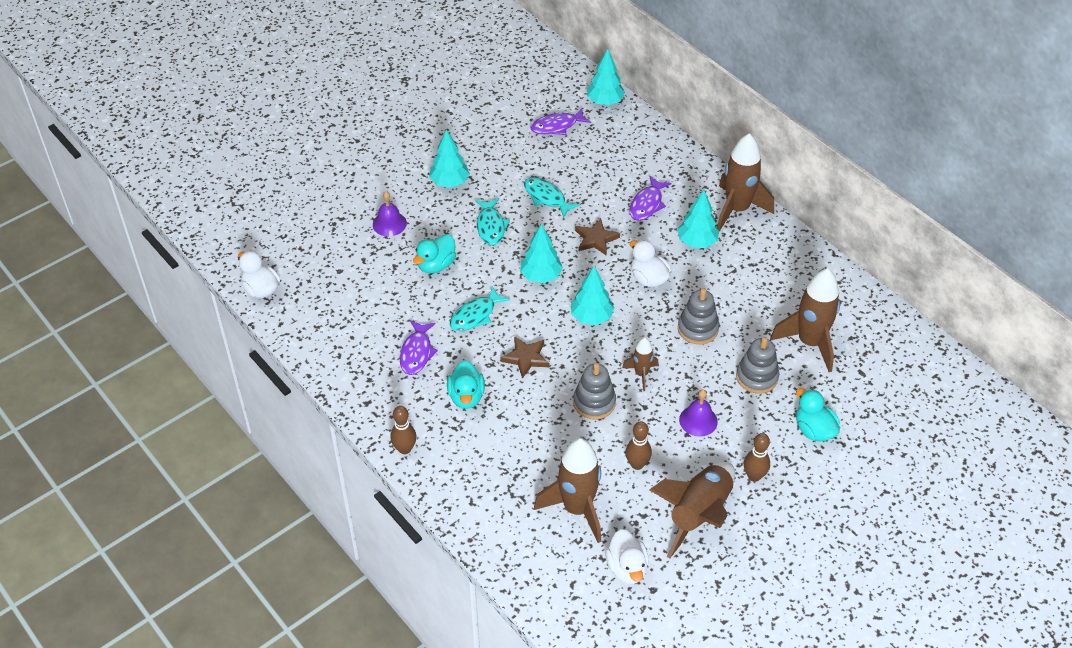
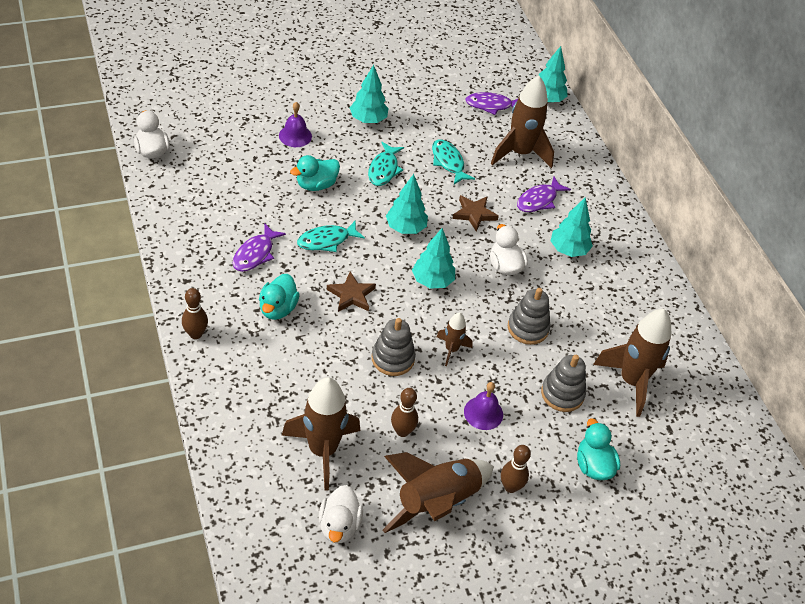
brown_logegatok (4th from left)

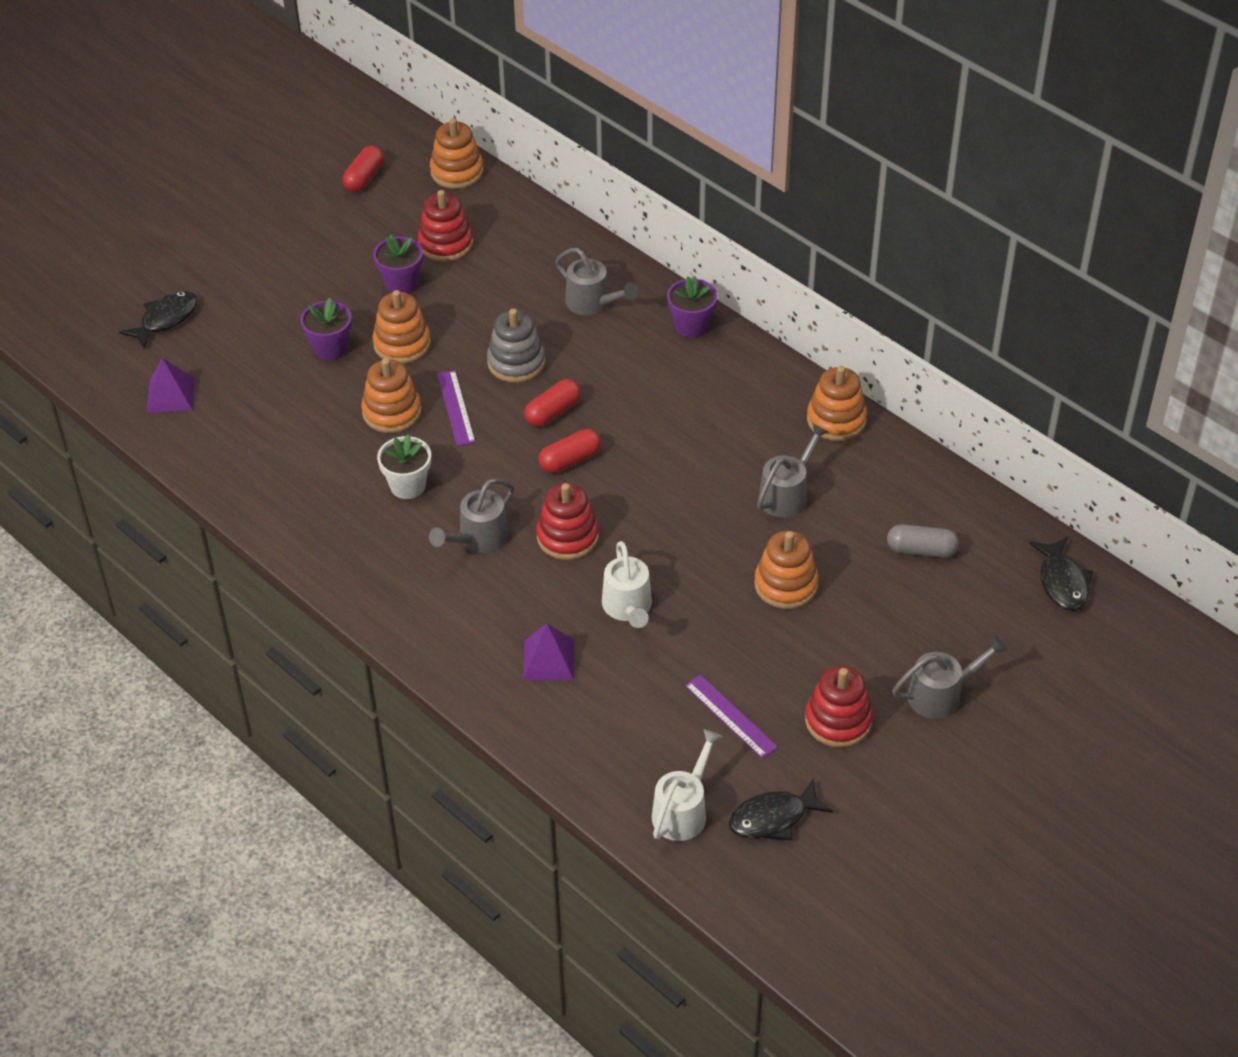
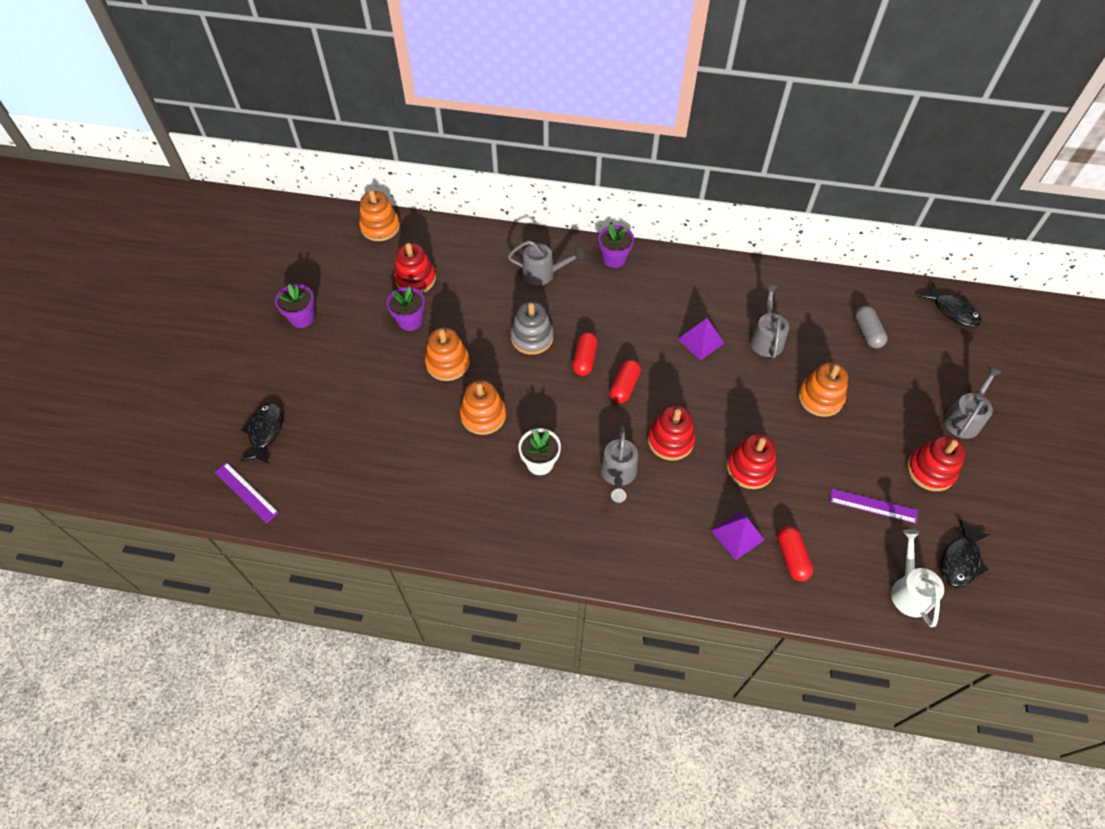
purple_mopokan (1st from left); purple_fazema (1st from left); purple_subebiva (1st from left); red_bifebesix (3rd from left); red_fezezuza (3rd from left); grey_fezezuza; orange_bifebesix (5th from left in the first image)

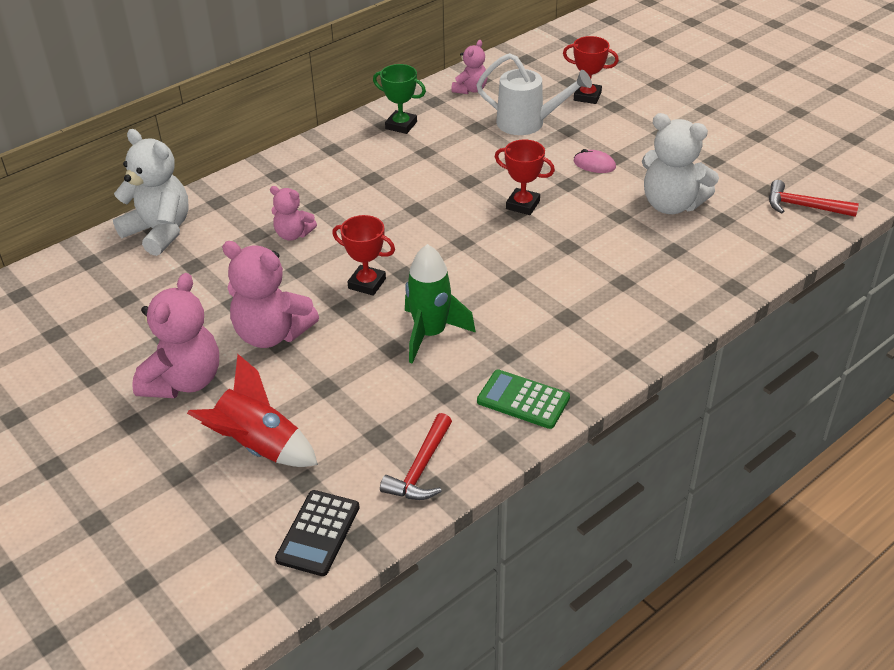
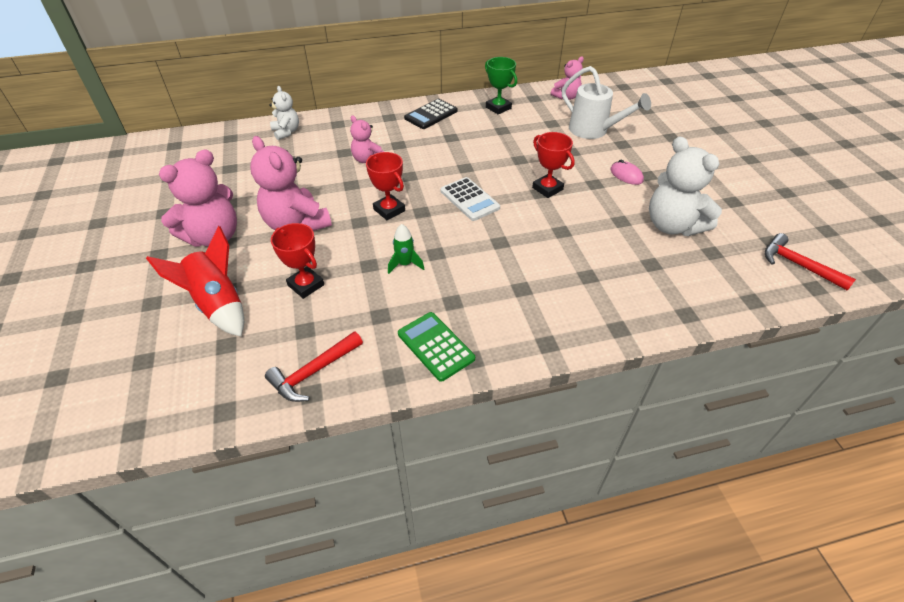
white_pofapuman (1st from left); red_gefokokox (1st from left); green_logegatok; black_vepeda; white_vepeda

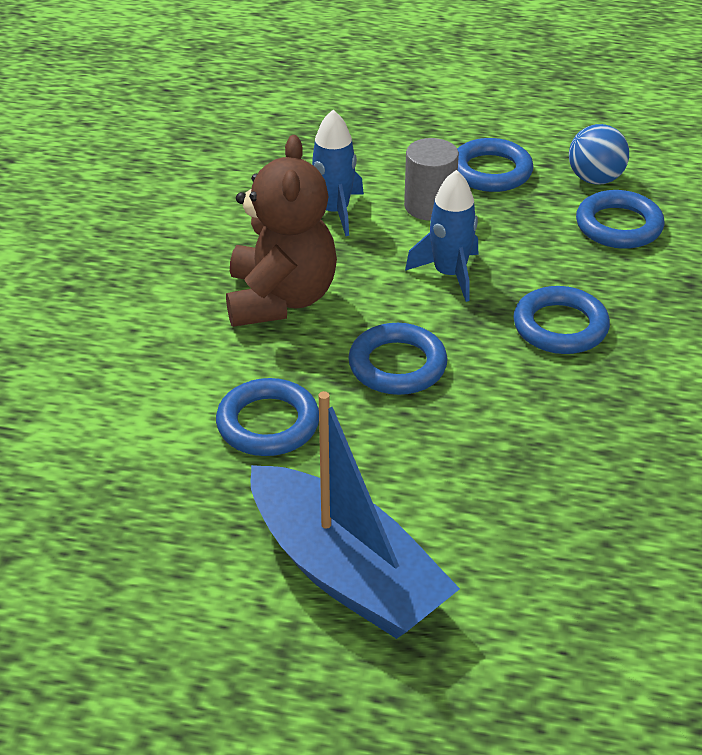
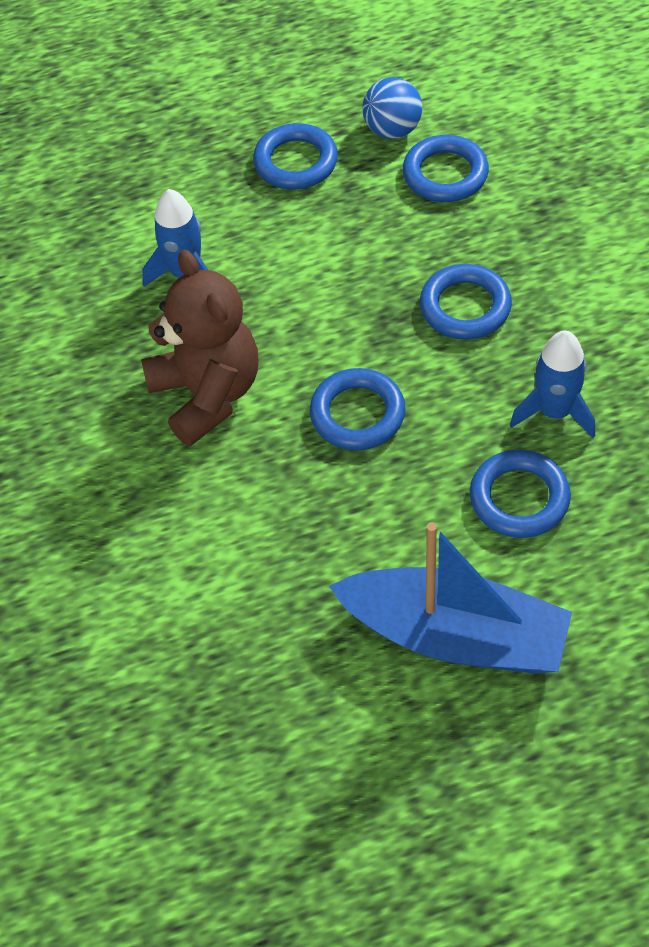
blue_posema (5th from left); blue_logegatok (2nd from left); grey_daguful

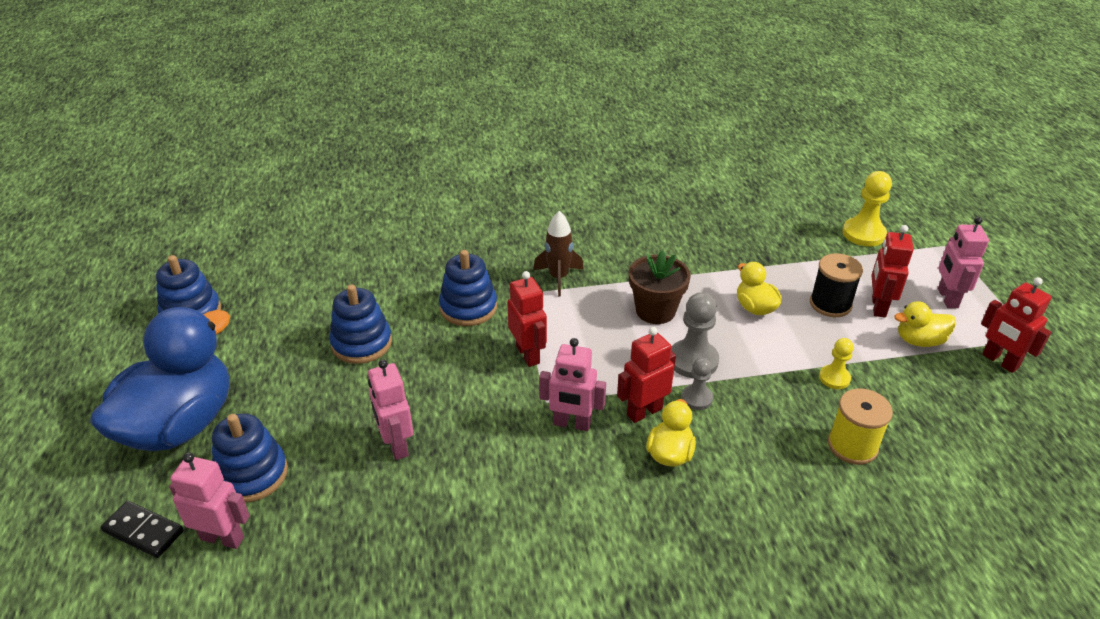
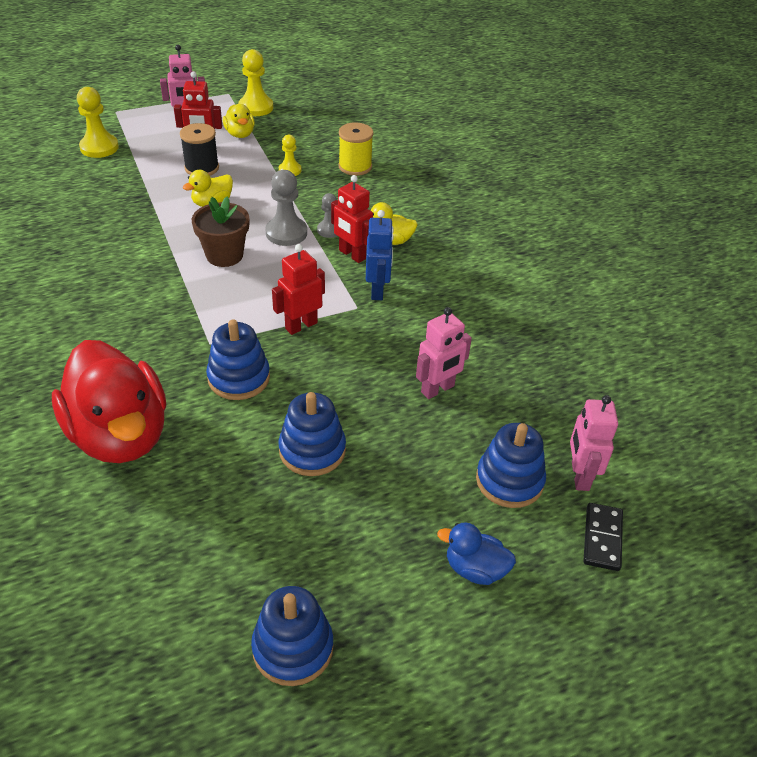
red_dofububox; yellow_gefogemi (2nd from left); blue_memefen; blue_dofububox; brown_logegatok

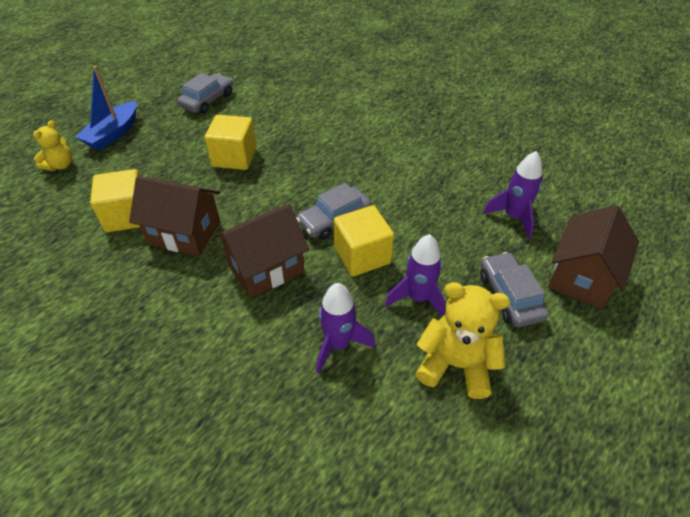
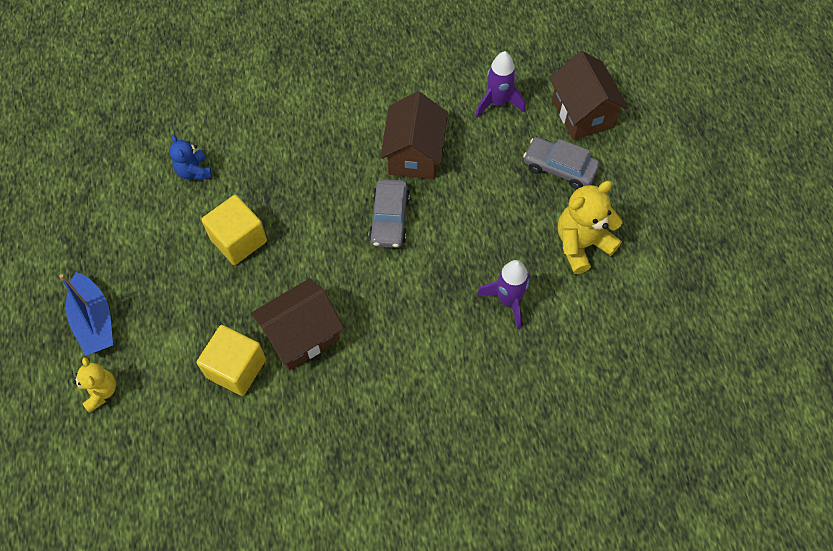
blue_pofapuman; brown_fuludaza (2nd from left); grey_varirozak (1st from left in the first image); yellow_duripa (3rd from left in the first image); purple_logegatok (2nd from left in the first image)

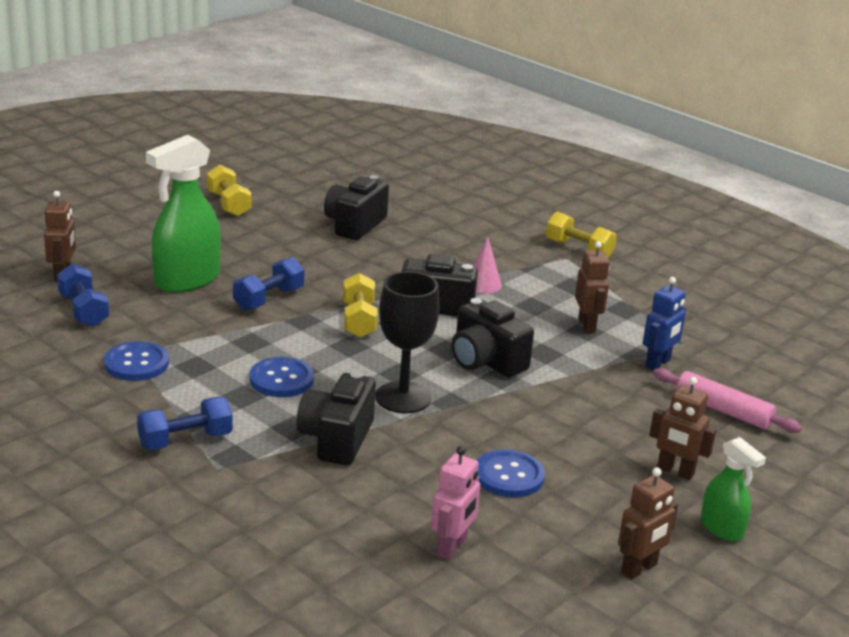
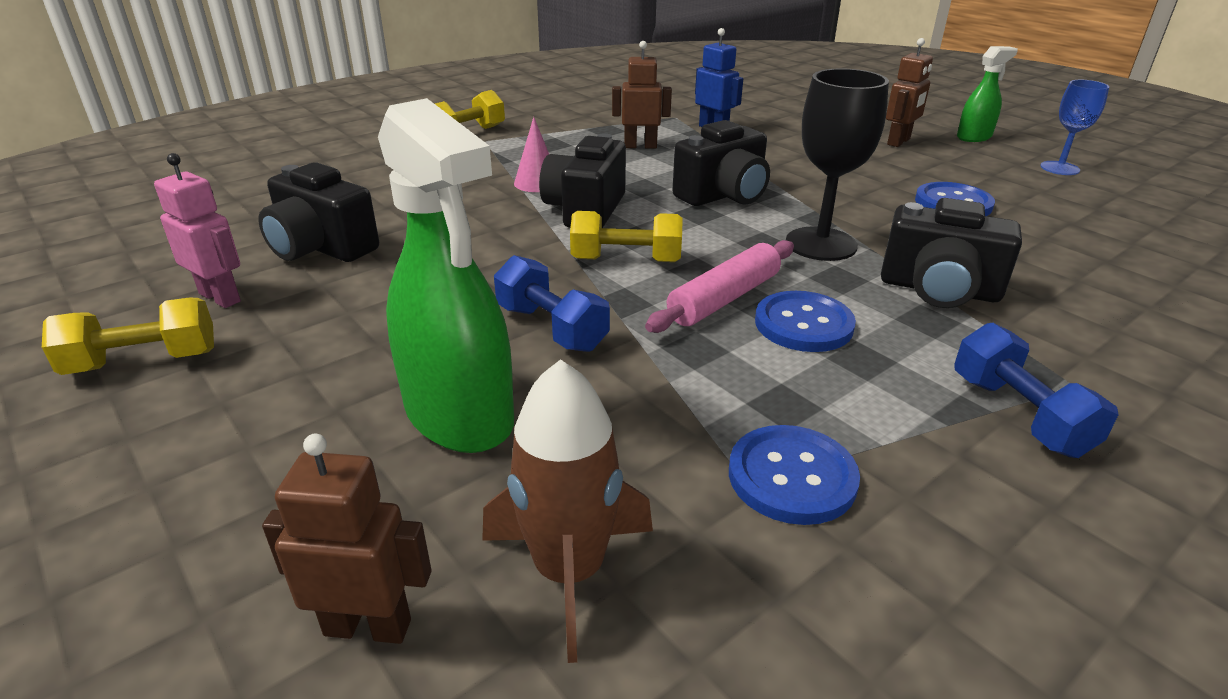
pink_memefen; brown_logegatok; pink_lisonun; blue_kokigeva

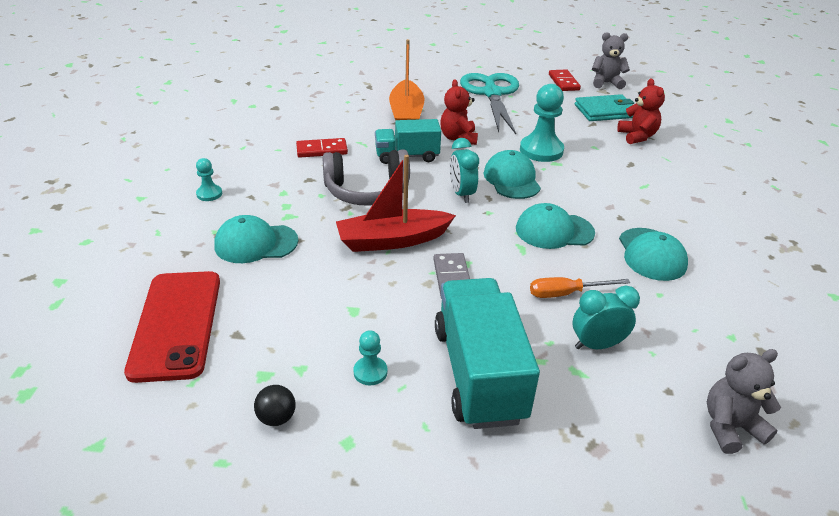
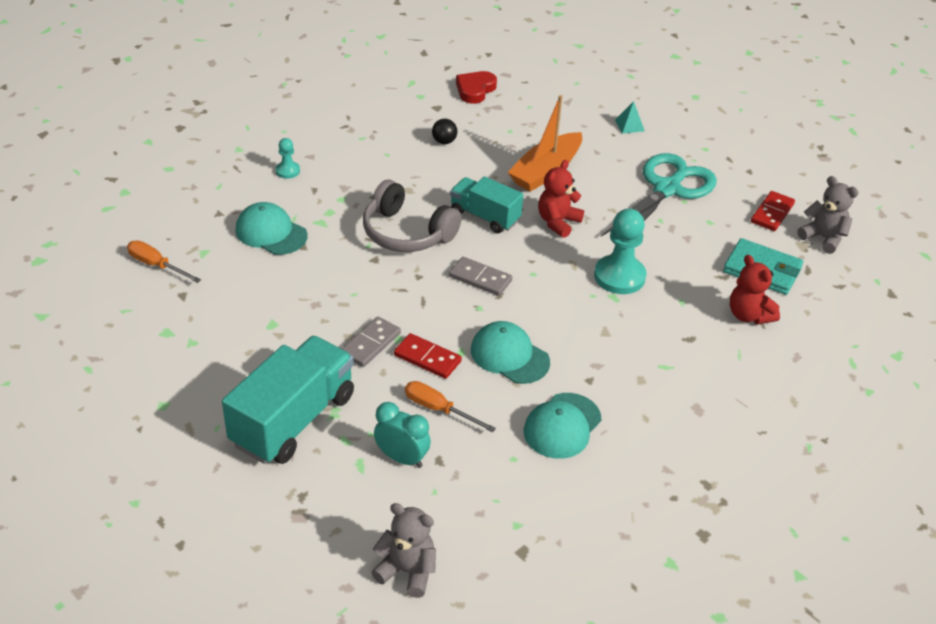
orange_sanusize (1st from left); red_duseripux (1st from left); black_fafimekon; grey_duseripux (2nd from left); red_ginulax; turquoise_subebiva; red_pofapuman (2nd from left); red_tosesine; turquoise_gefogemi (2nd from left in the first image); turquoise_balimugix (2nd from left in the first image)

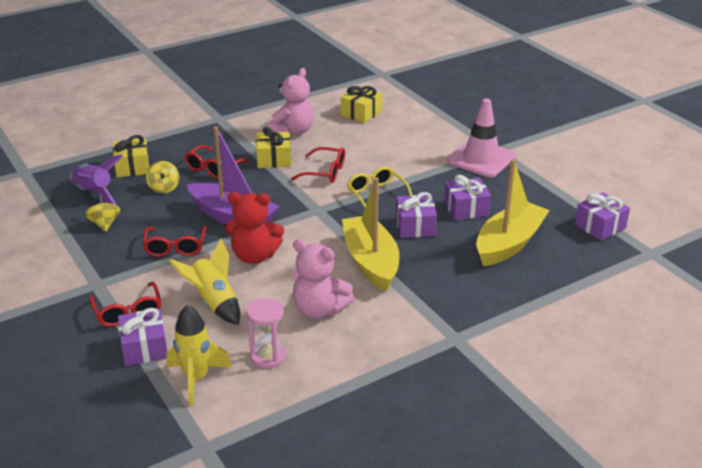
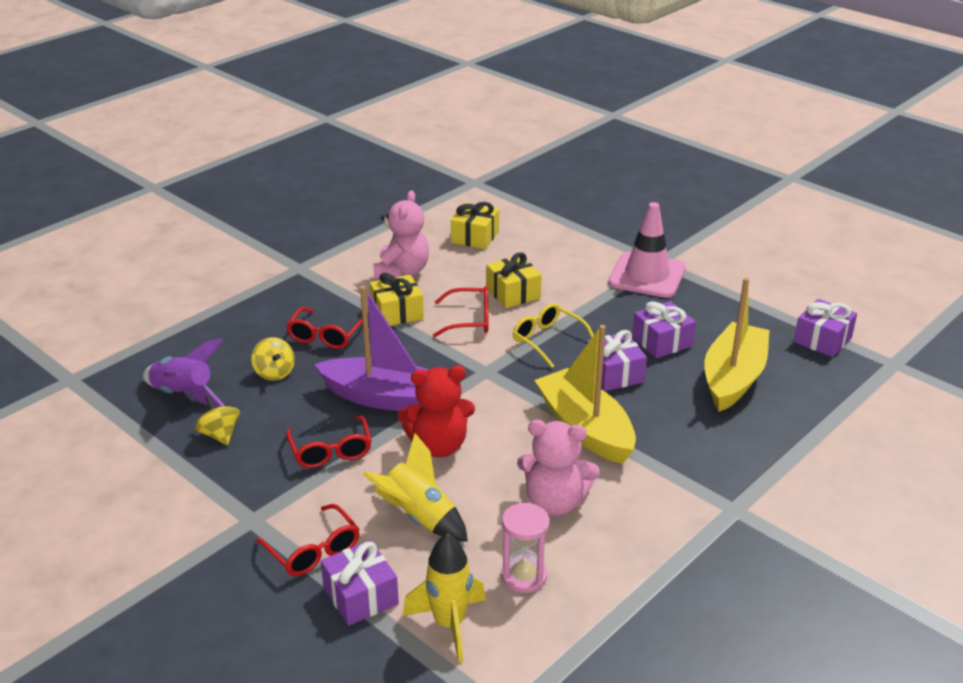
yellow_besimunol (3rd from left)

